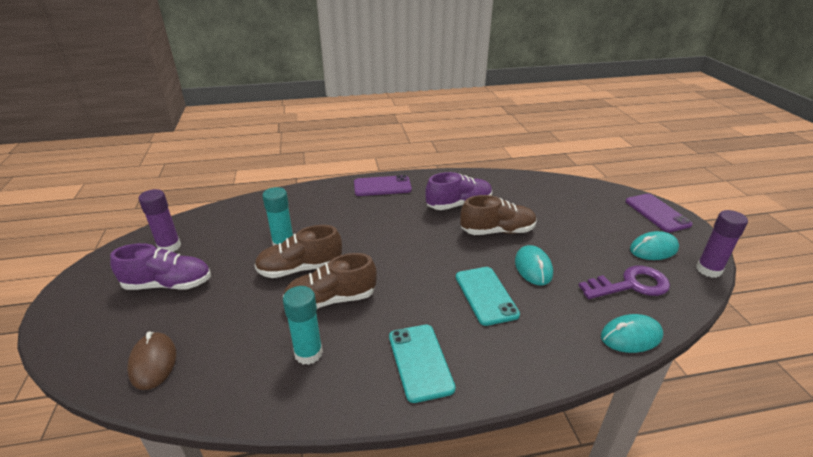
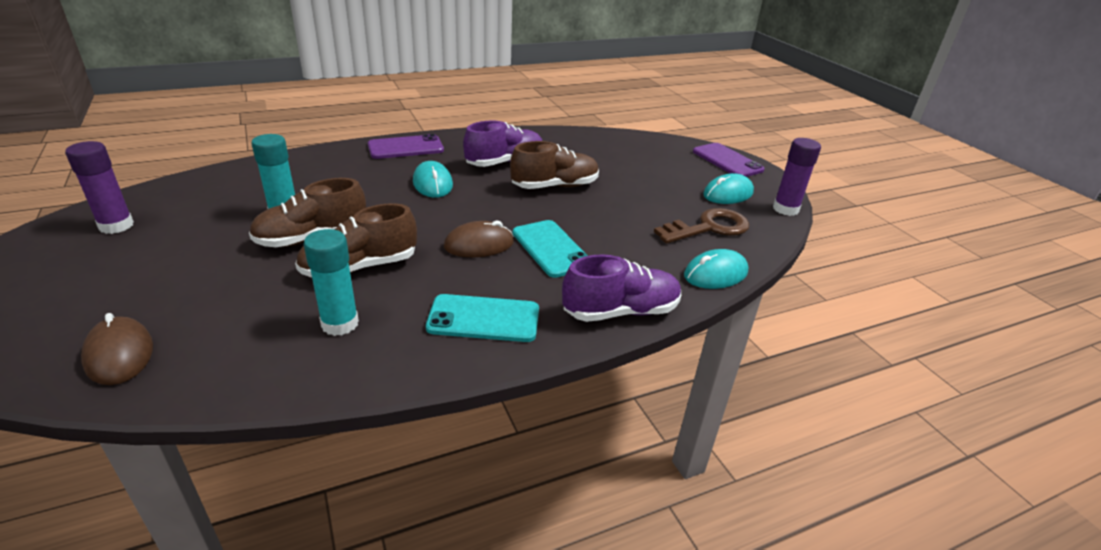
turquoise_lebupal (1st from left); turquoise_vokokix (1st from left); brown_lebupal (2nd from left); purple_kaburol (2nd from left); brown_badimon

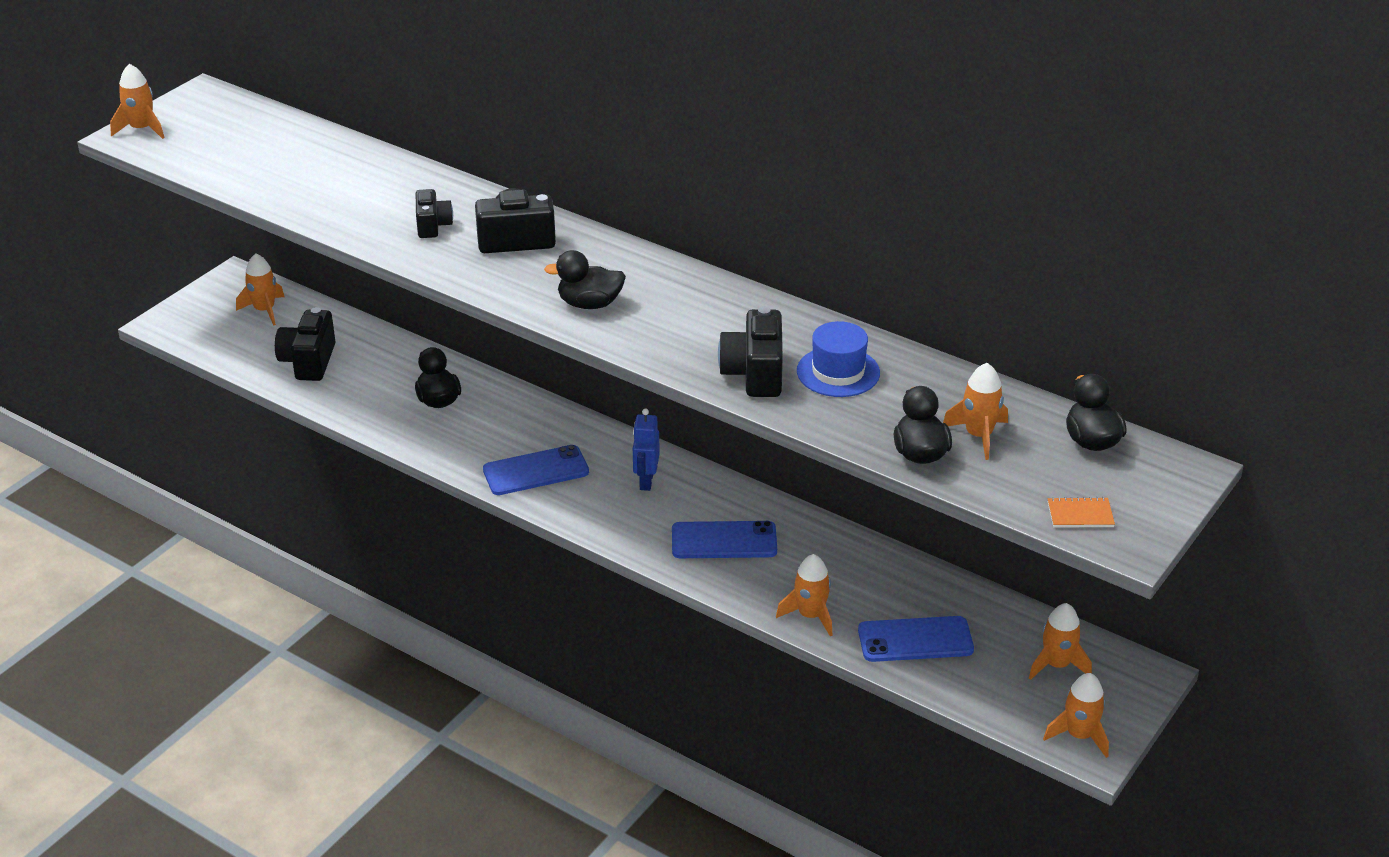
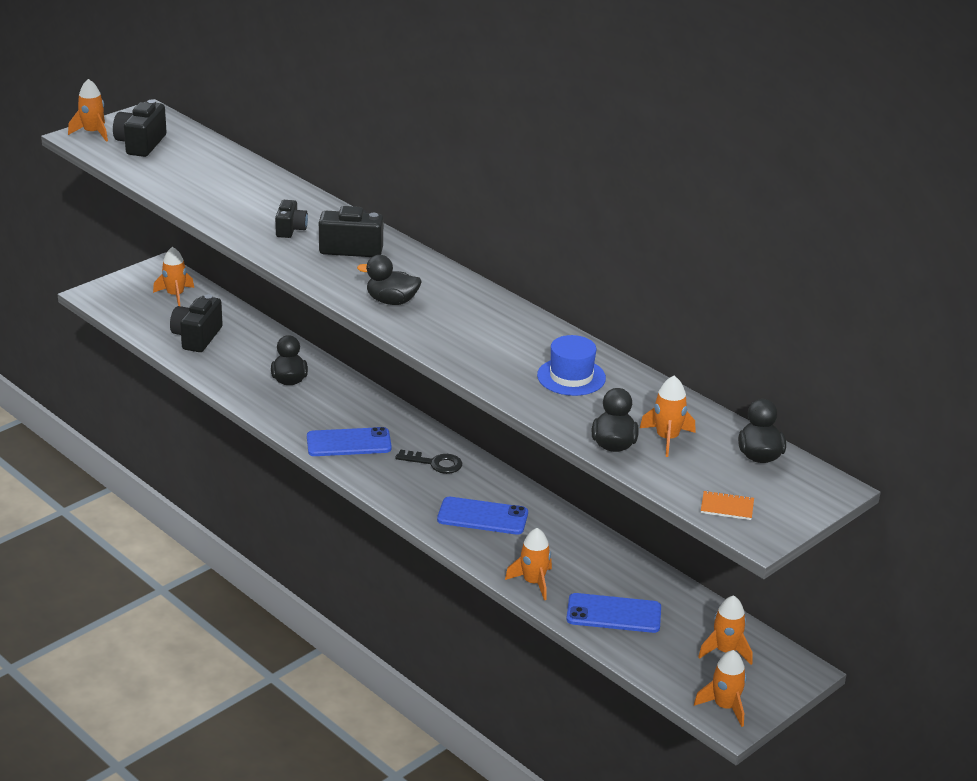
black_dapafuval (1st from left); black_badimon

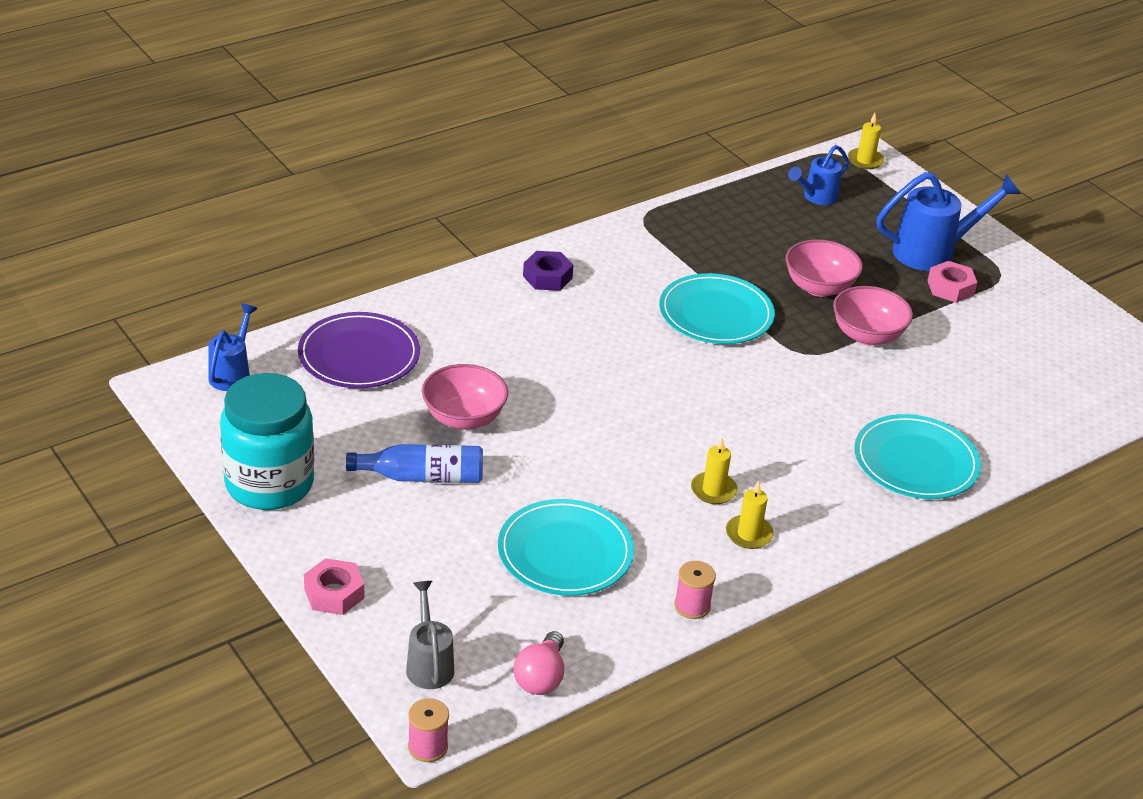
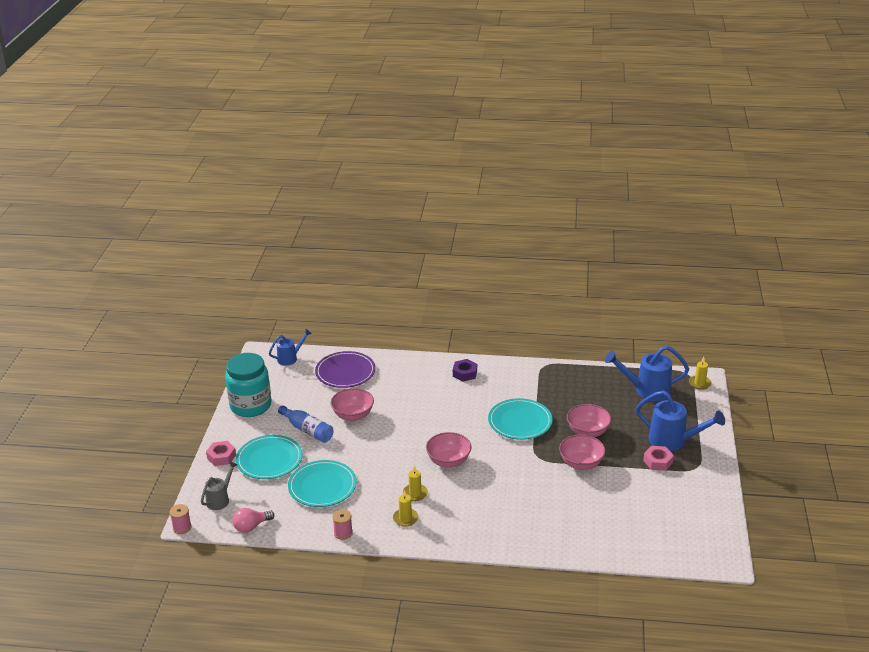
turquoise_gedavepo (1st from left); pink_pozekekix (2nd from left); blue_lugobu (2nd from left)

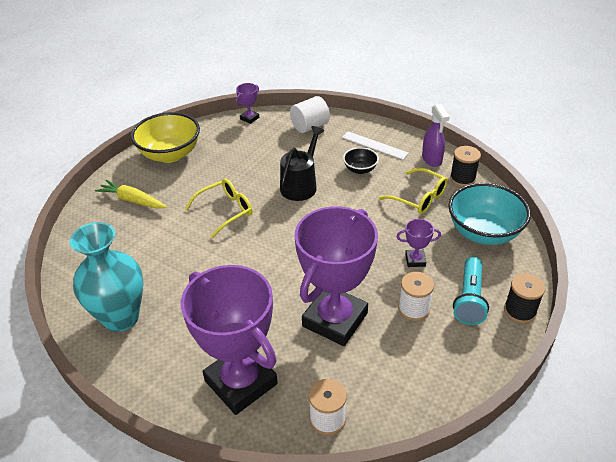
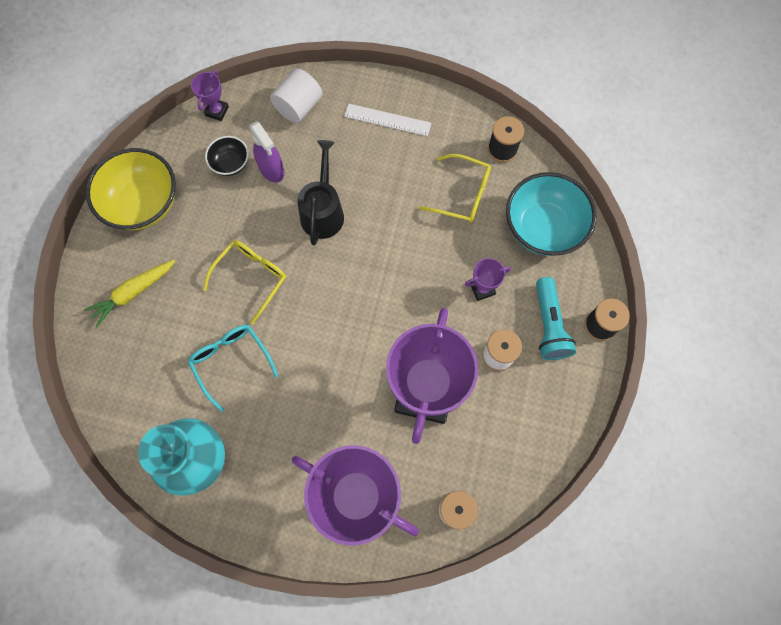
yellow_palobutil; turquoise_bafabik; black_pozekekix; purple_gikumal

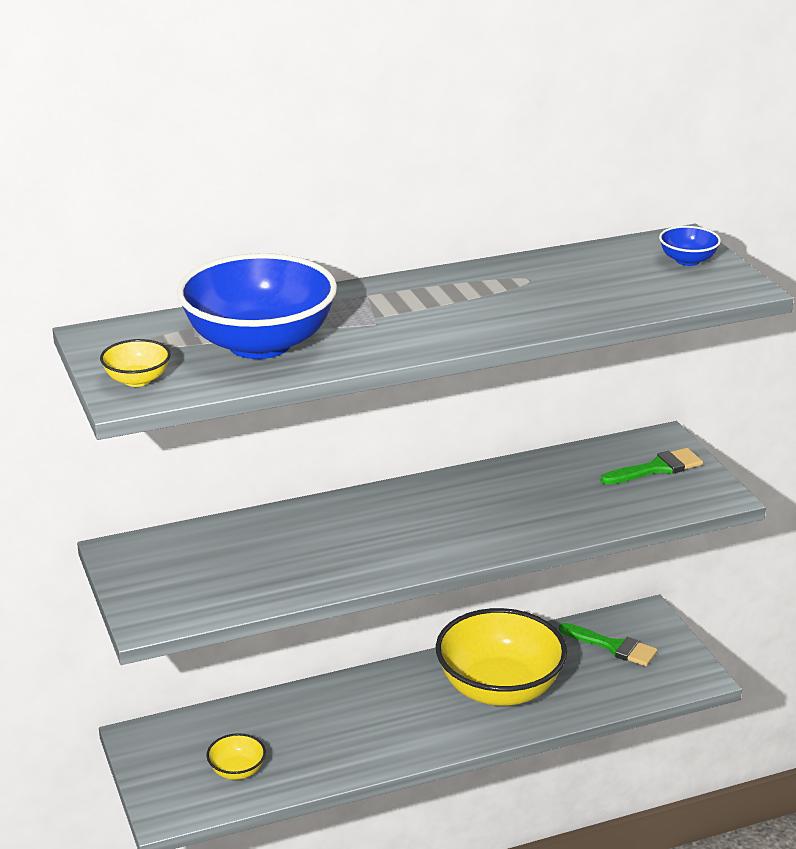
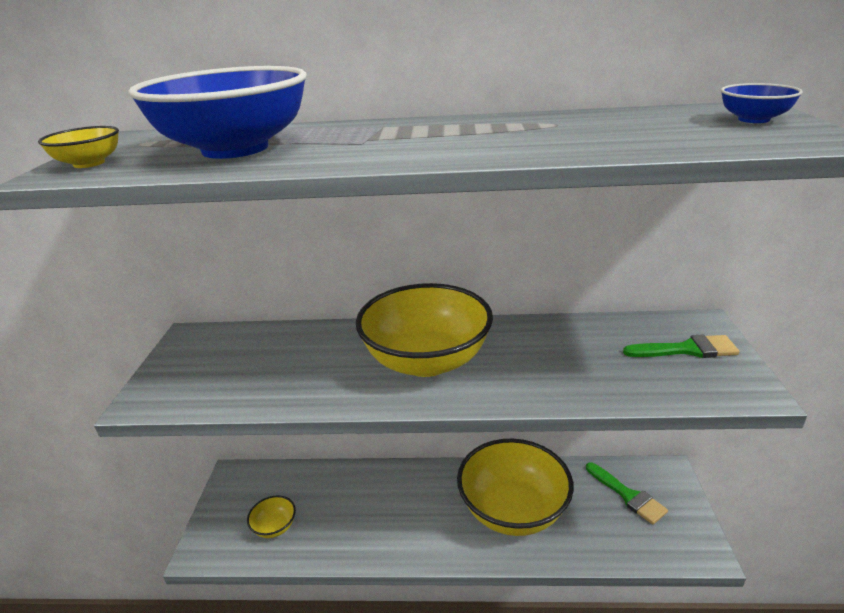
yellow_pozekekix (3rd from left)

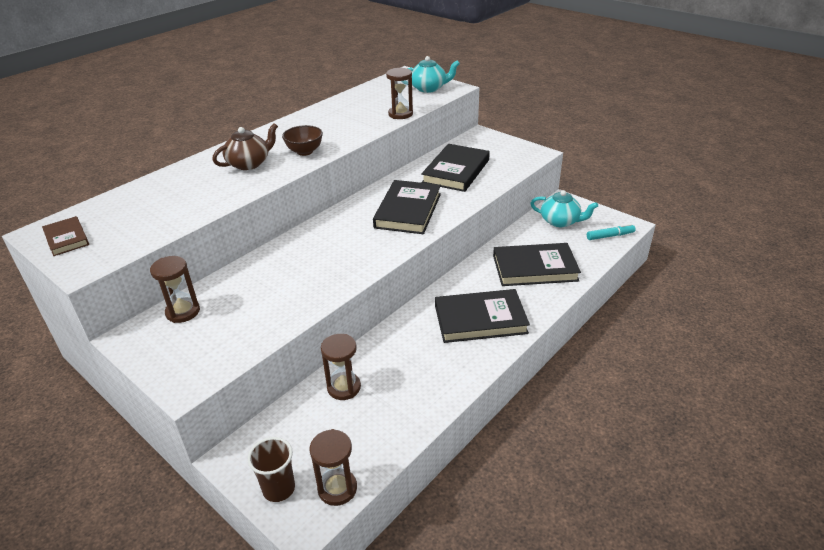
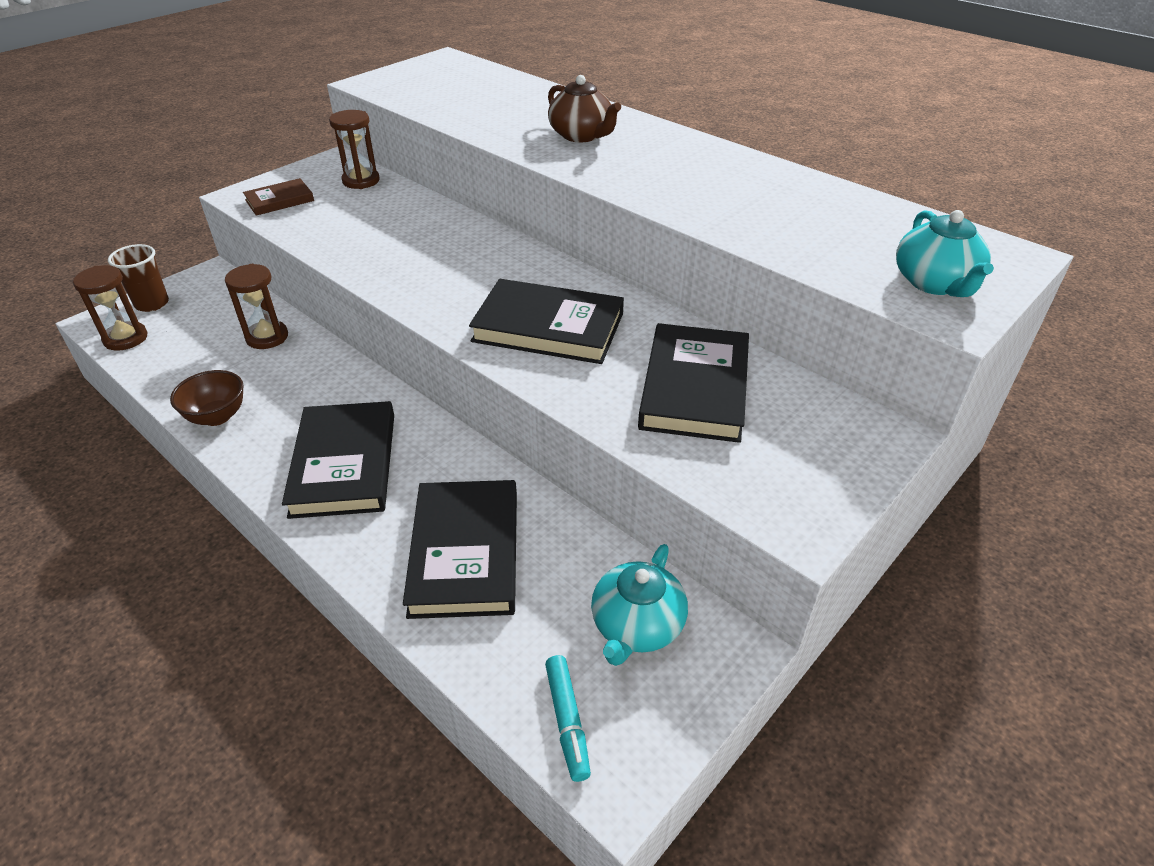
brown_pozekekix; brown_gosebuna; black_gosebuna (4th from left); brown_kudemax (4th from left in the first image)

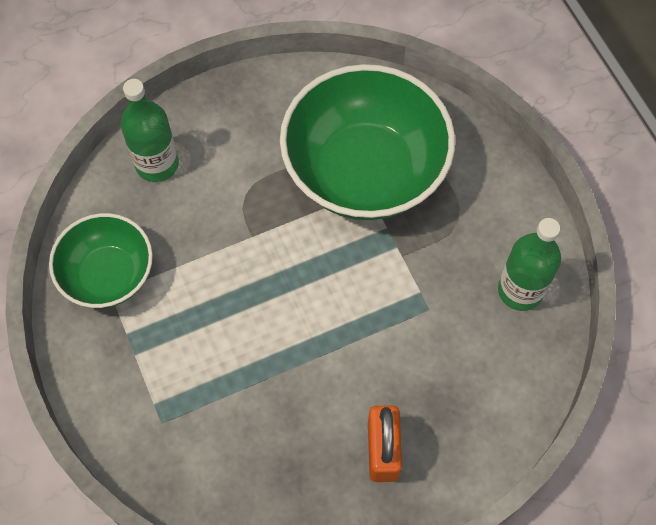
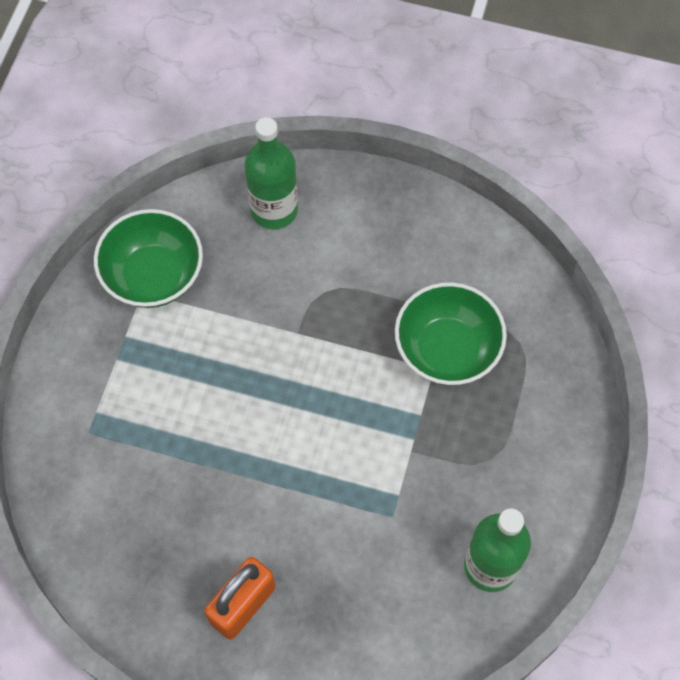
green_pozekekix (2nd from left)

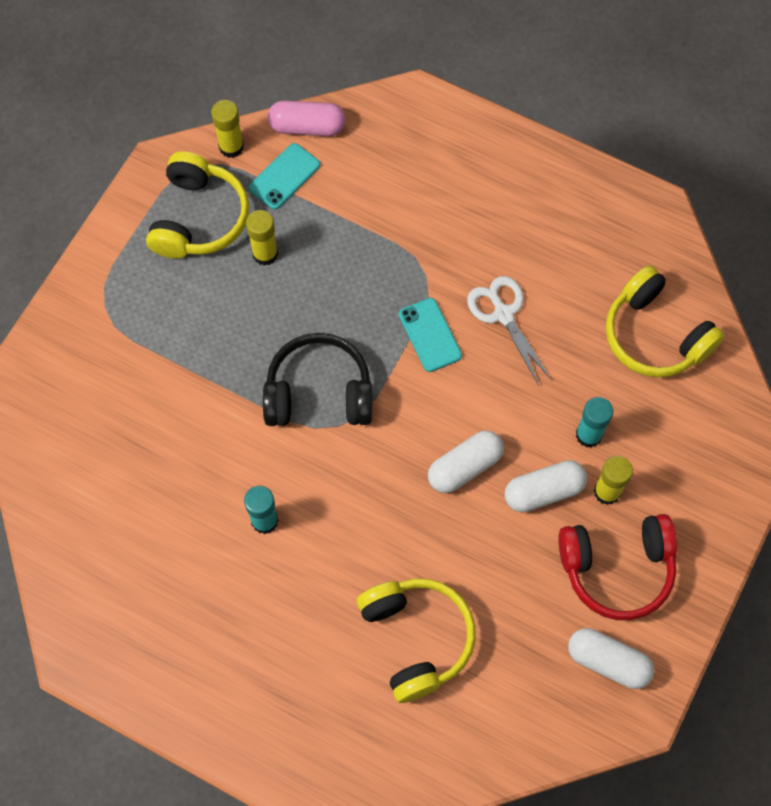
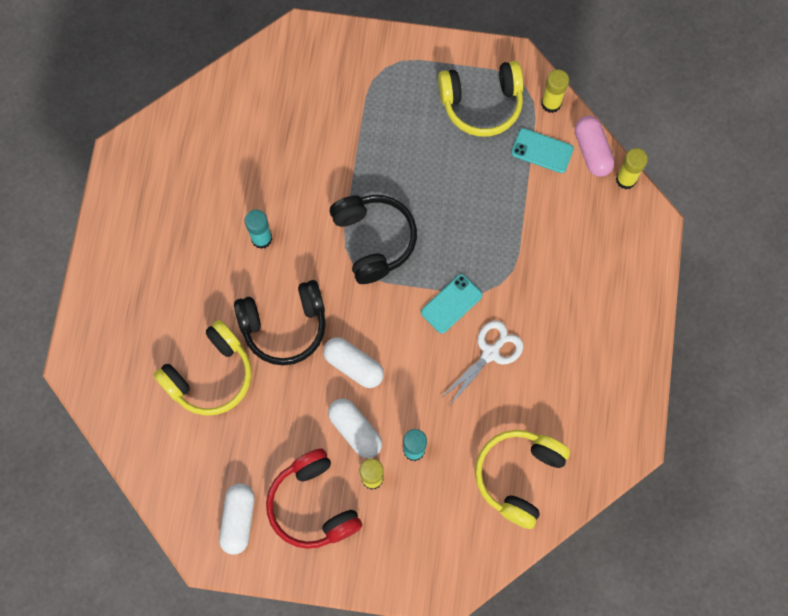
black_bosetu (1st from left); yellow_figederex (3rd from left)

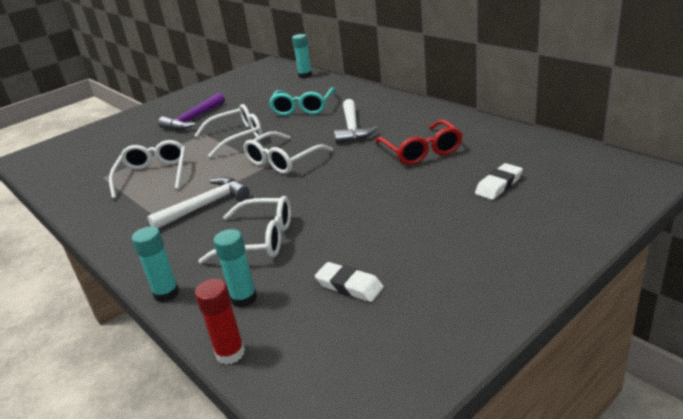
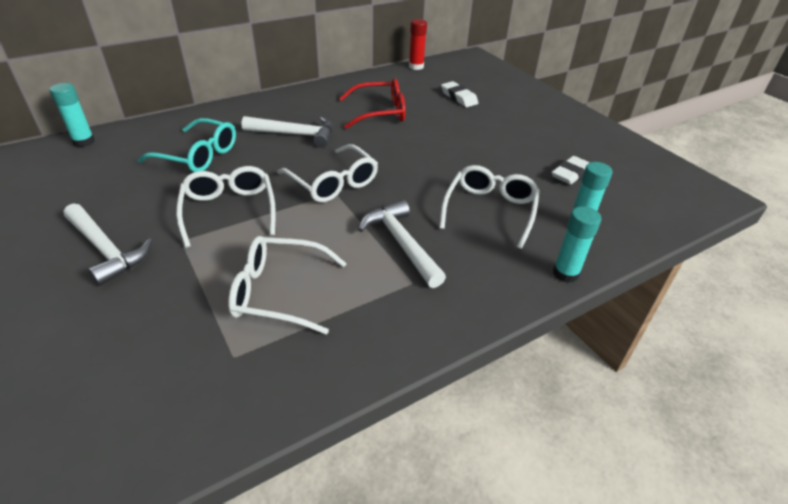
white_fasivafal (1st from left); red_figederex

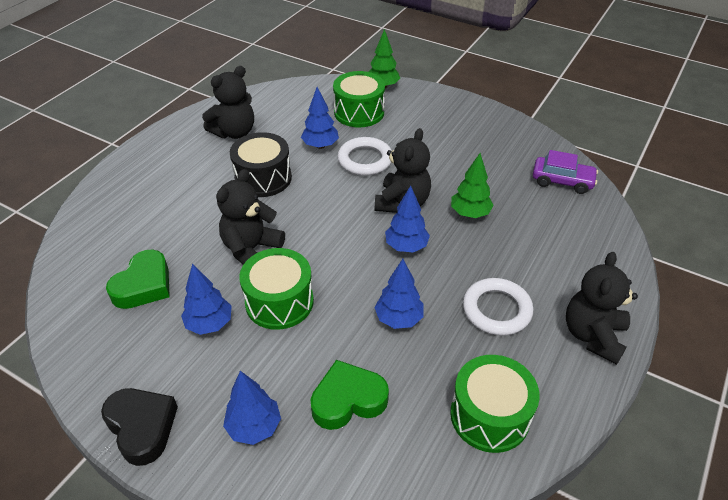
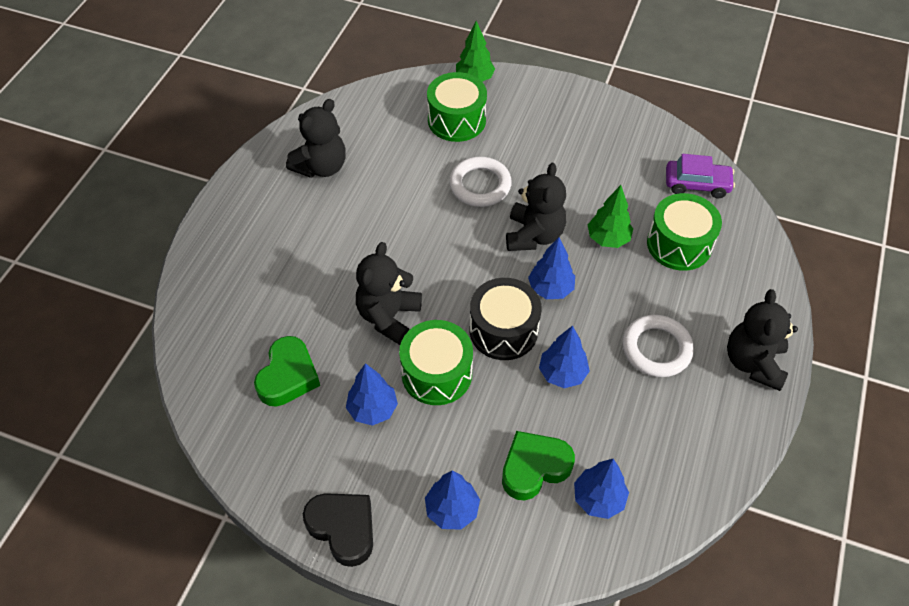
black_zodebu; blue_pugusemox (5th from left); green_zodebu (3rd from left)

